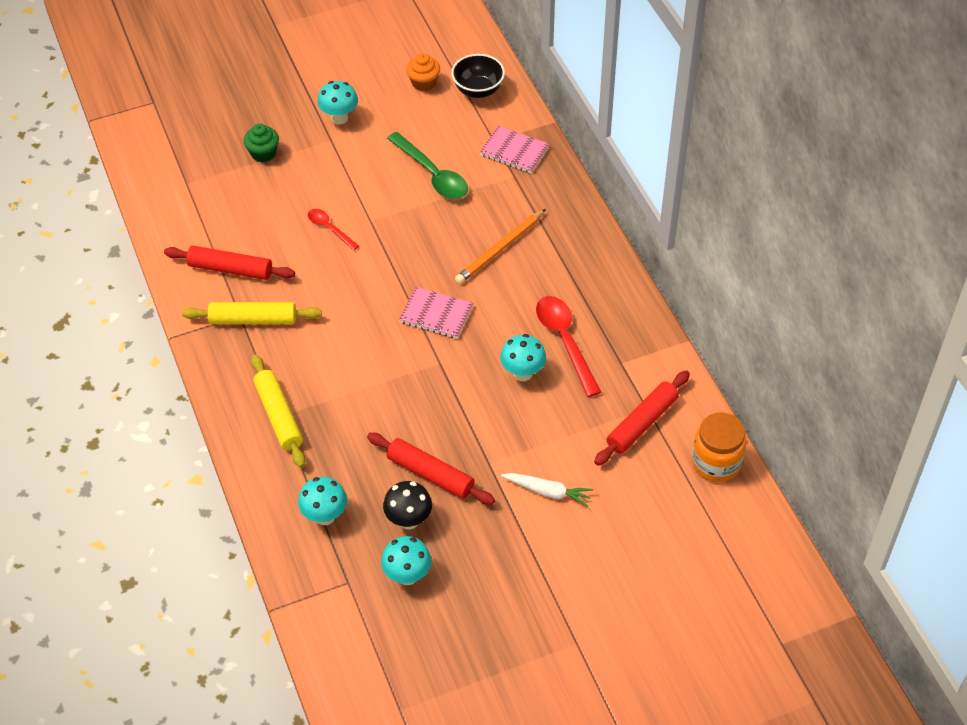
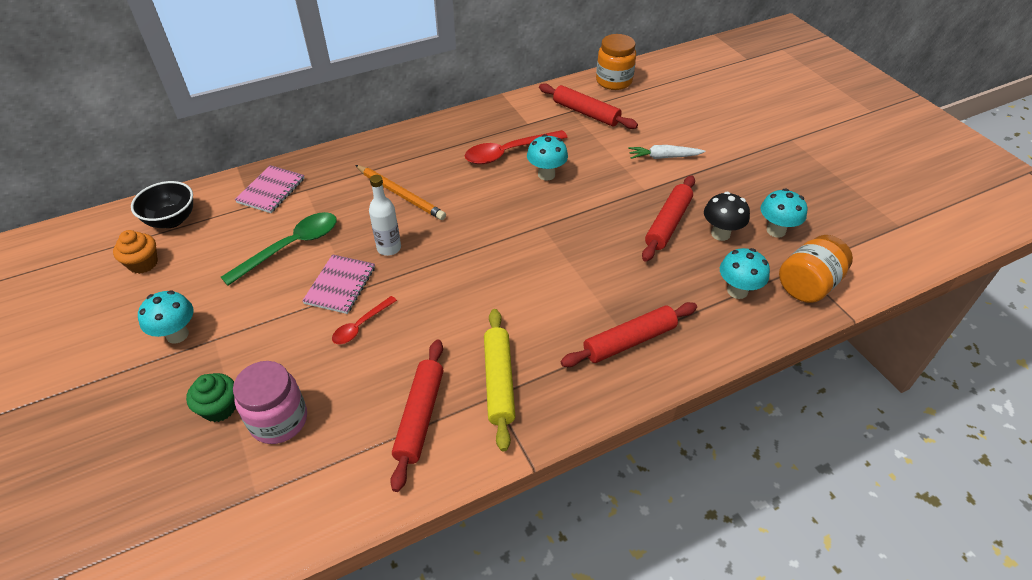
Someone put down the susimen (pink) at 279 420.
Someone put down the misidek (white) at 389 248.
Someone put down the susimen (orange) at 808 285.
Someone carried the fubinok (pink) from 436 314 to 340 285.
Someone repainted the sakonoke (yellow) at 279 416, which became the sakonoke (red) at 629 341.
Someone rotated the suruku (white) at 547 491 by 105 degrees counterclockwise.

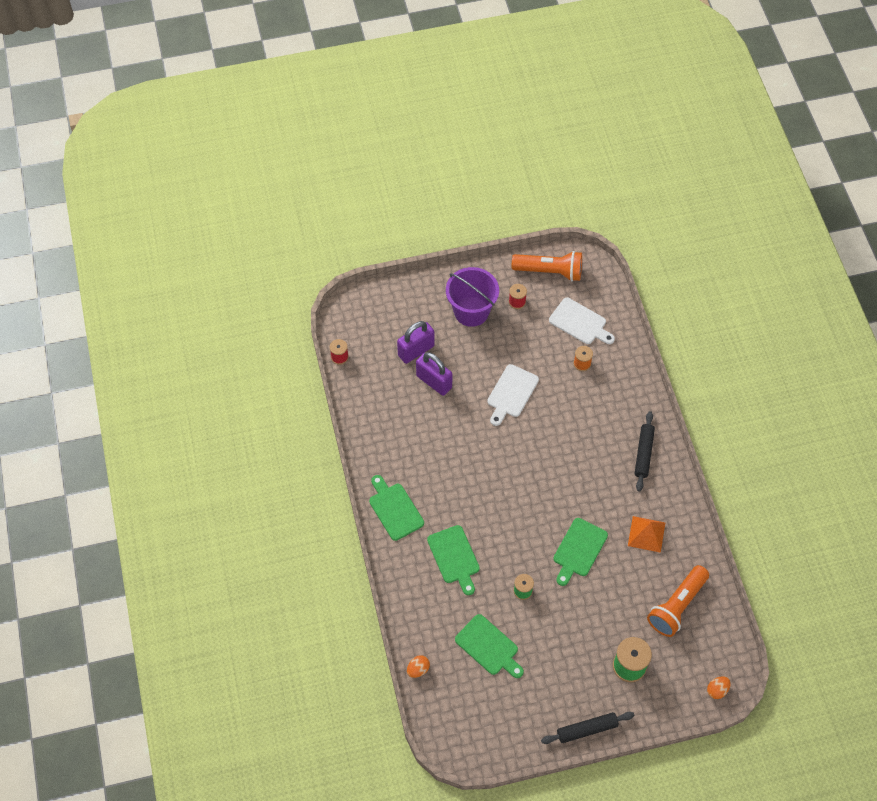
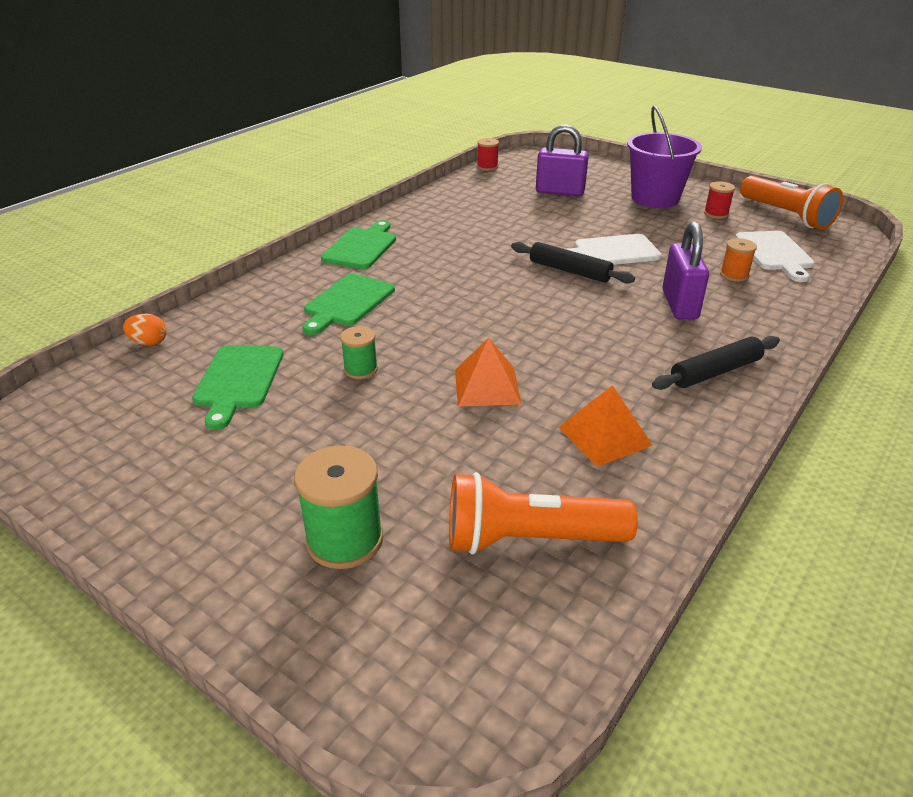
Someone took away the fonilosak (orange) at 717 690.
Someone carried the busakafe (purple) from 434 382 to 679 305.
Someone carried the sakonoke (black) from 587 729 to 569 271.
Someone swapped the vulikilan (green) at 579 550 for the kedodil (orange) at 486 386.

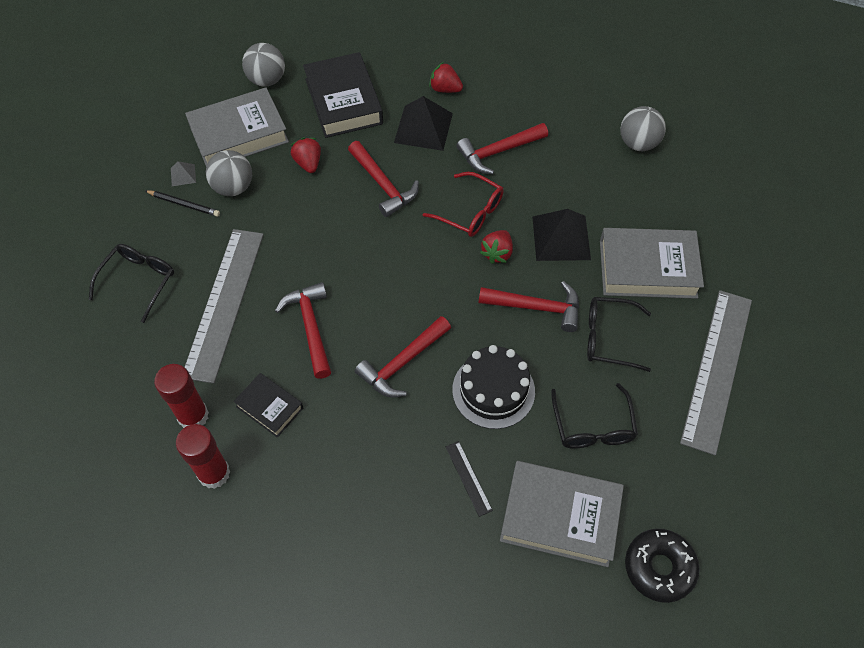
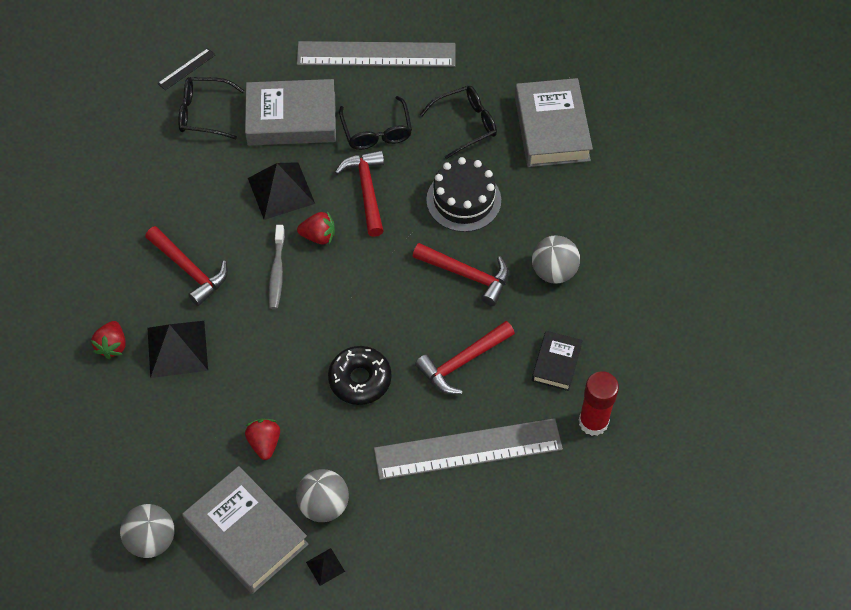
Someone took away the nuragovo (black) at 184 204.
Someone took away the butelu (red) at 214 473.
Someone took away the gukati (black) at 344 101.
Someone took away the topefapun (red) at 383 185.
Someone carried the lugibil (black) from 139 281 to 204 113.
Someone carried the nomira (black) from 468 478 to 186 69.
Someone carried the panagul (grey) from 638 143 to 554 271.
Someone carried the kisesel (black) from 659 567 to 360 379.
Someone swapped the lugibil (red) at 470 212 for the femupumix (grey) at 277 272.
Someone repainted the kedodil (grey) at 183 175, which became the kedodil (black) at 325 566.
Someone rotated the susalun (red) at 308 163 by 120 degrees clockwise.
Someone rotated the gukati (grey) at 647 268 by 75 degrees counterclockwise.

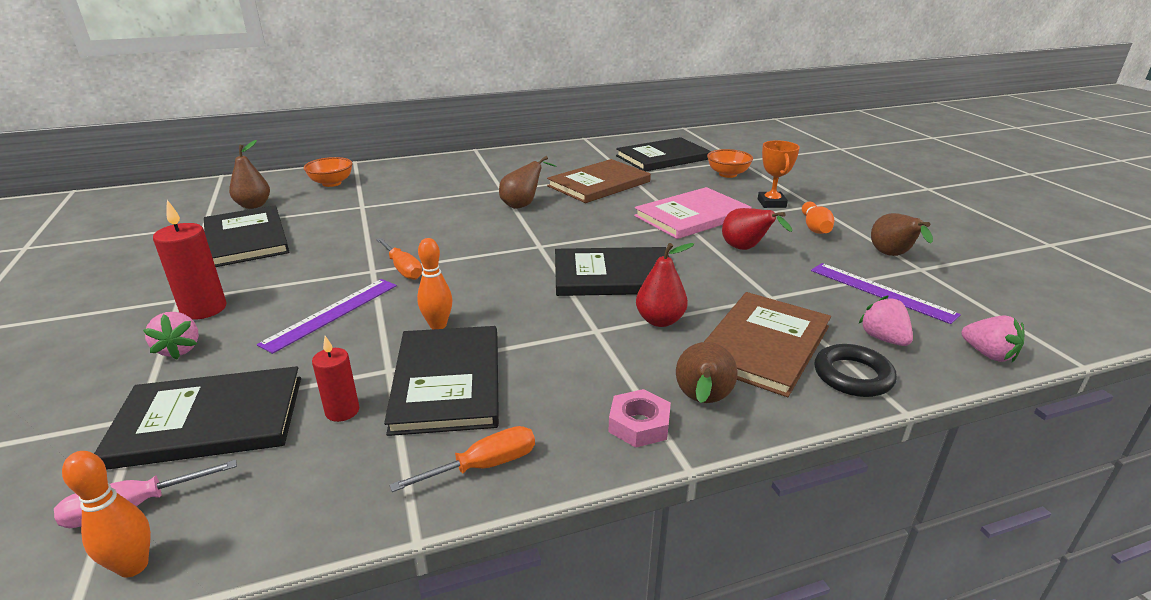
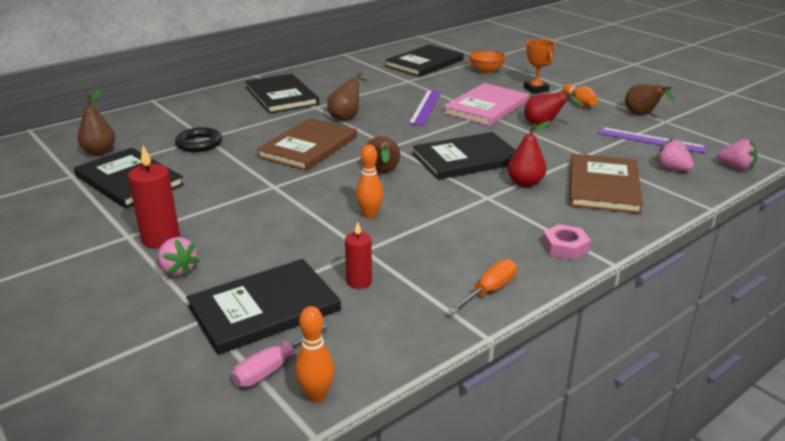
Someone took away the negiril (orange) at 331 183.
Someone took away the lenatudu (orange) at 402 268.
Someone carried the nomira (purple) from 332 313 to 426 107.
Someone carried the gukati (black) from 447 381 to 281 96.
Someone carried the gukati (brown) from 599 184 to 308 147.
Someone carried the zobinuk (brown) from 702 401 to 382 173.
Someone carried the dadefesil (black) from 853 376 to 199 144.

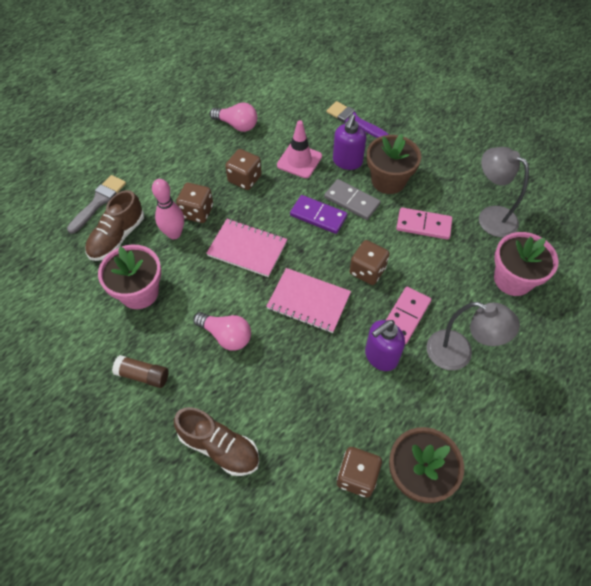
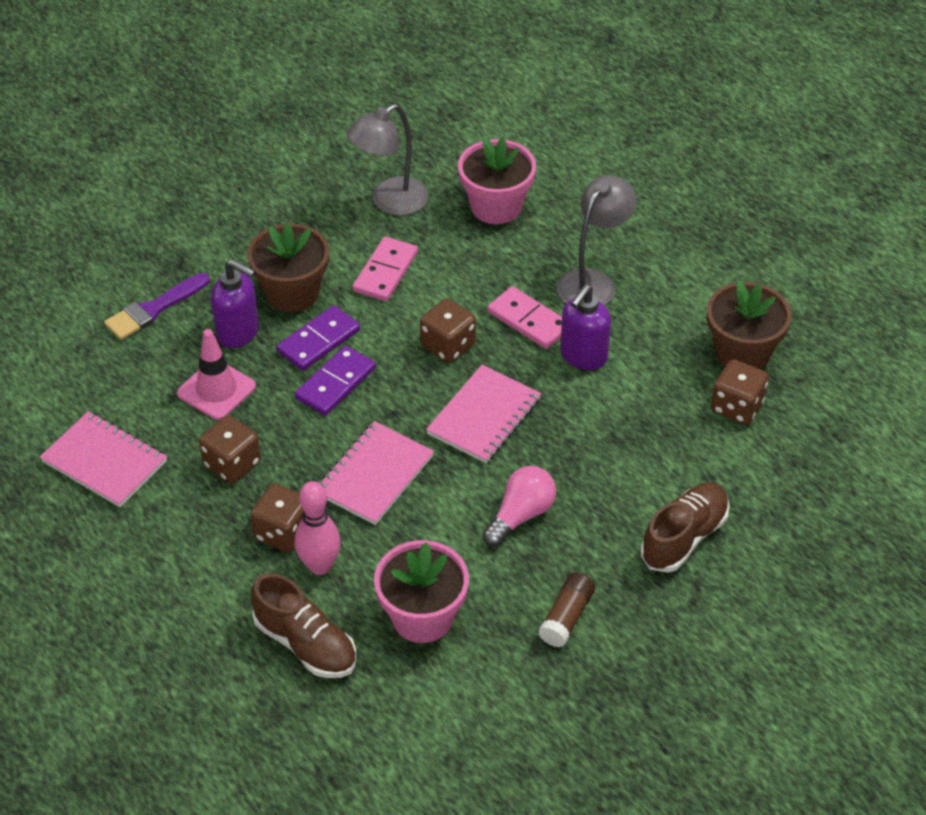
Someone took away the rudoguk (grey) at 98 202.
Someone swapped the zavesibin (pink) at 237 125 for the fubinok (pink) at 104 462.
Someone repainted the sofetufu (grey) at 351 201, which became the sofetufu (purple) at 319 341.
Someone rotated the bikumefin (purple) at 380 356 by 60 degrees clockwise.

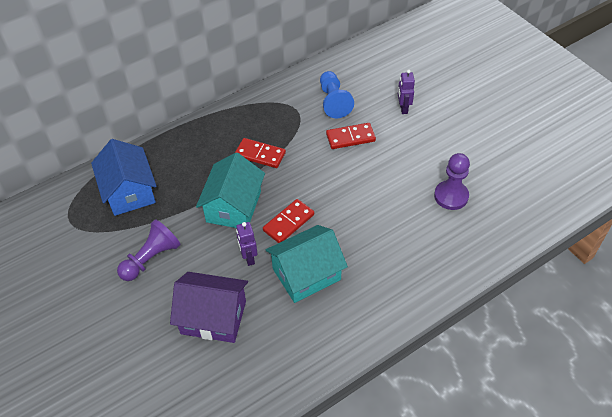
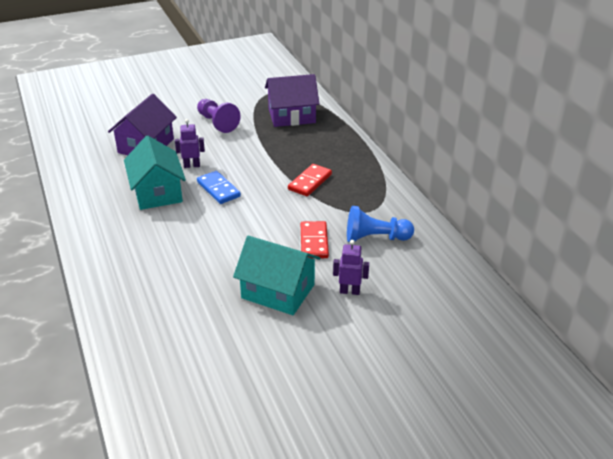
Someone took away the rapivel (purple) at 451 196.
Someone carried the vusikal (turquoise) from 233 206 to 278 291.
Someone repainted the vusikal (blue) at 129 191, which became the vusikal (purple) at 291 116.
Someone repainted the sofetufu (red) at 288 222, which became the sofetufu (blue) at 218 189.

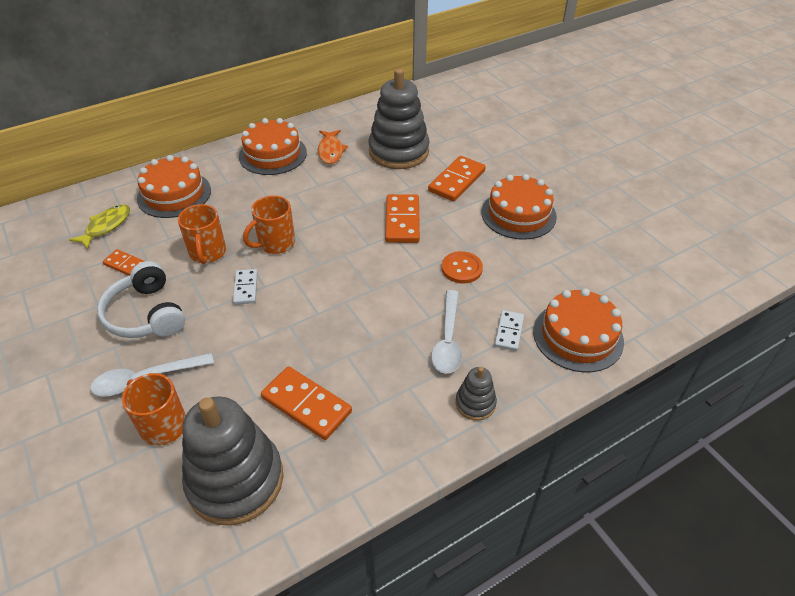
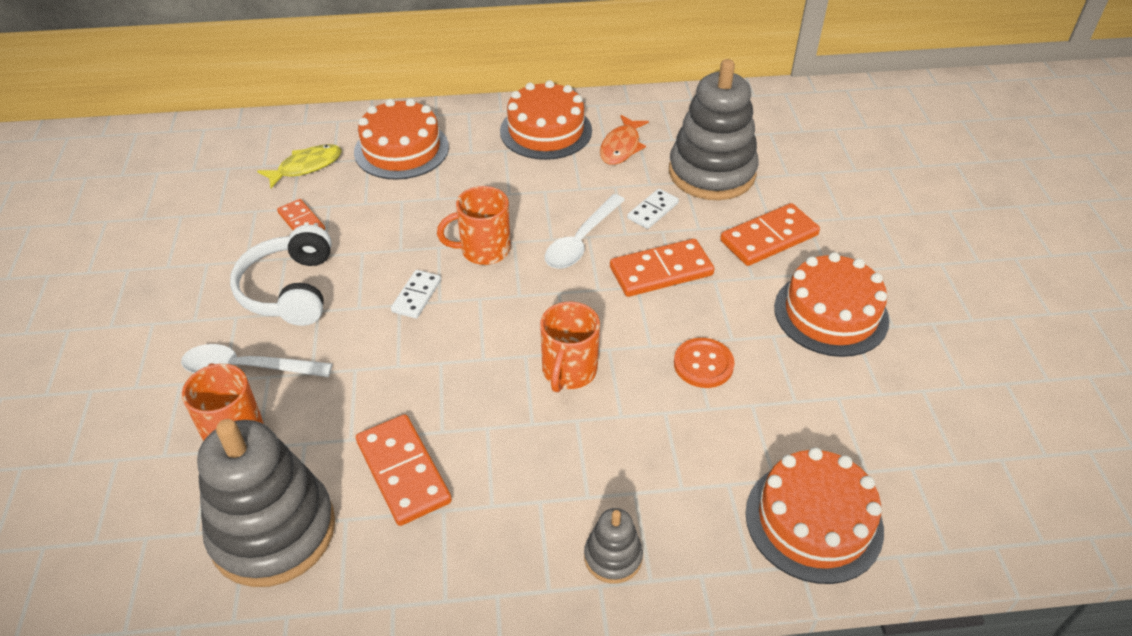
Someone carried the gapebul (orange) from 207 253 to 569 371.
Someone carried the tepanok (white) from 448 340 to 581 241.
Someone carried the sofetufu (white) from 509 332 to 652 211.
Someone rotated the sofetufu (orange) at 402 221 by 45 degrees clockwise.

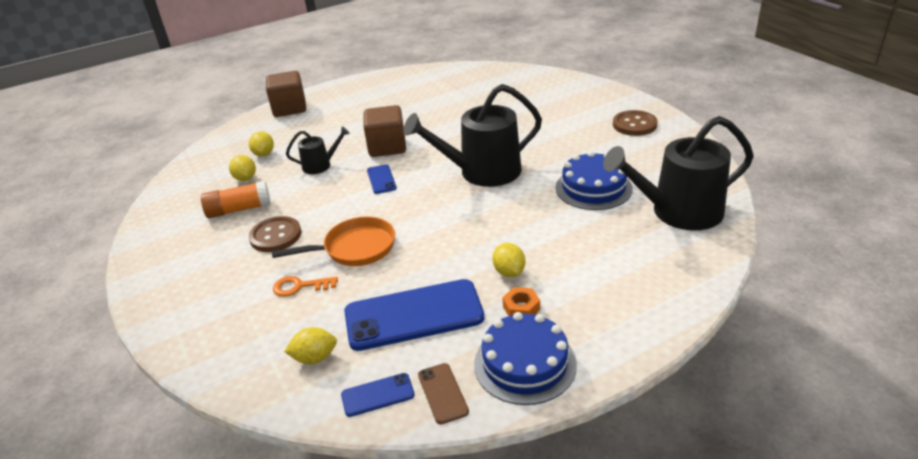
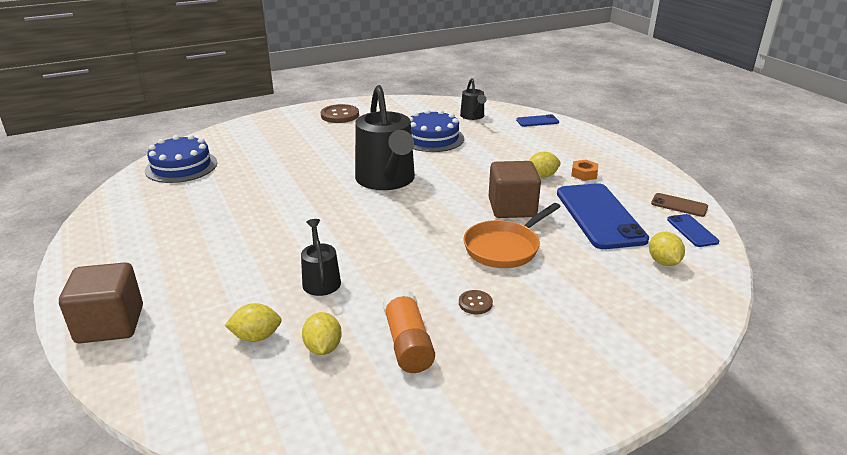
Someone took away the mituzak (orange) at 299 286.
Someone carried the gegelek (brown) from 387 147 to 512 208.
Someone carried the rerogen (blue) from 381 179 to 537 121.
Someone carried the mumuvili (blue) from 525 364 to 181 166.
Someone rotated the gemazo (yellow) at 245 178 by 75 degrees counterclockwise.
Someone rotated the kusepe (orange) at 354 248 by 120 degrees counterclockwise.
Someone rotated the rerogen (brown) at 443 393 by 45 degrees clockwise.
Someone scaled the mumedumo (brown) at 275 236 by 0.54.
Someone scaled the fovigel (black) at 679 212 by 0.49.

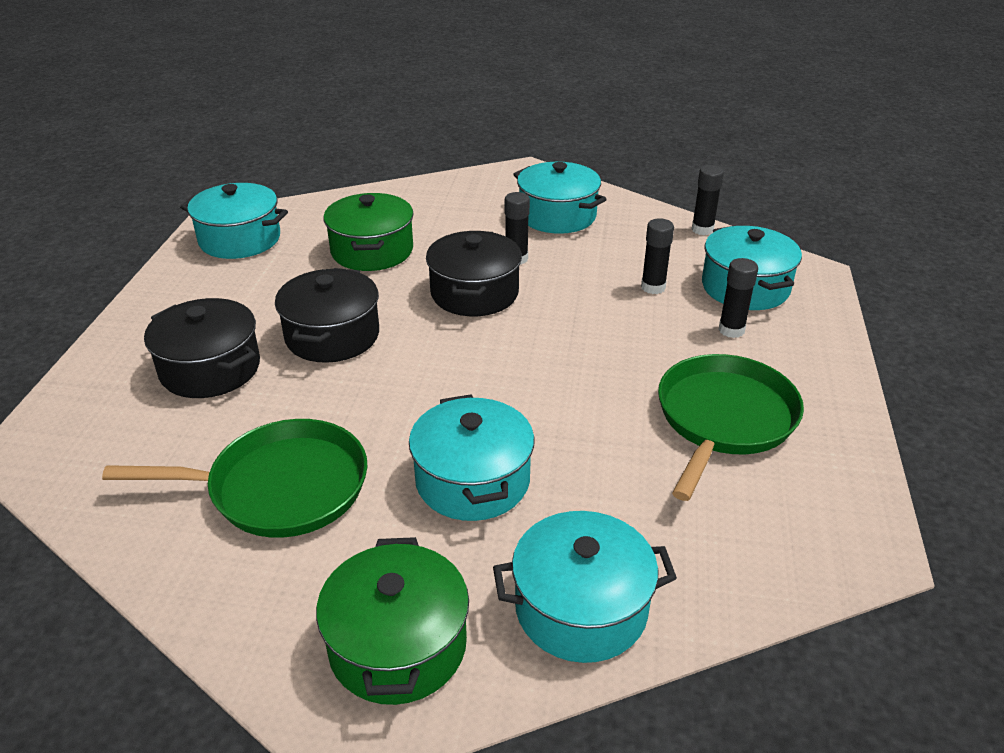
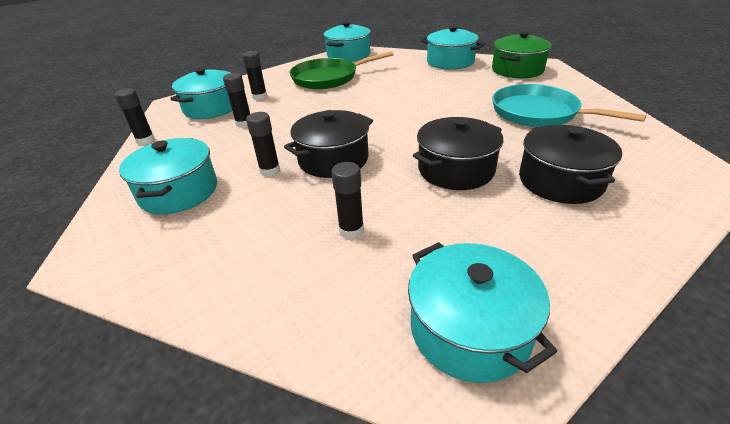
Someone carried the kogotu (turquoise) from 472 481 to 348 55.
Someone swapped the kogotu (green) at 372 251 for the butelu (black) at 351 230.
Someone repainted the kusepe (green) at 281 487, which became the kusepe (turquoise) at 538 113.

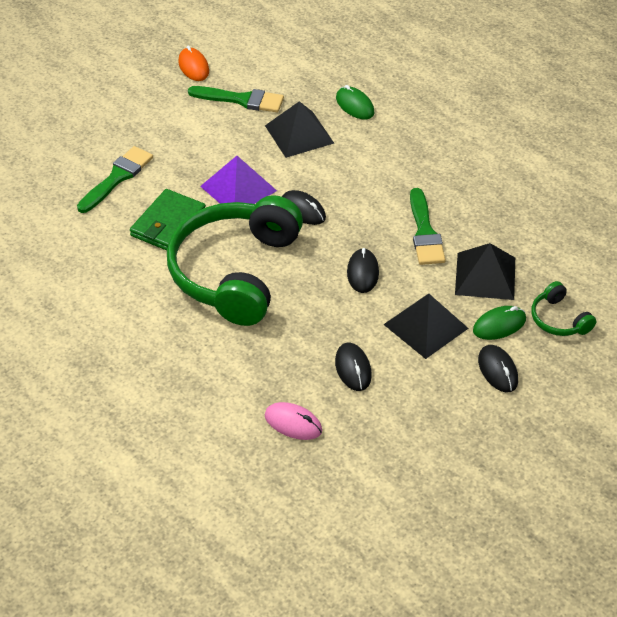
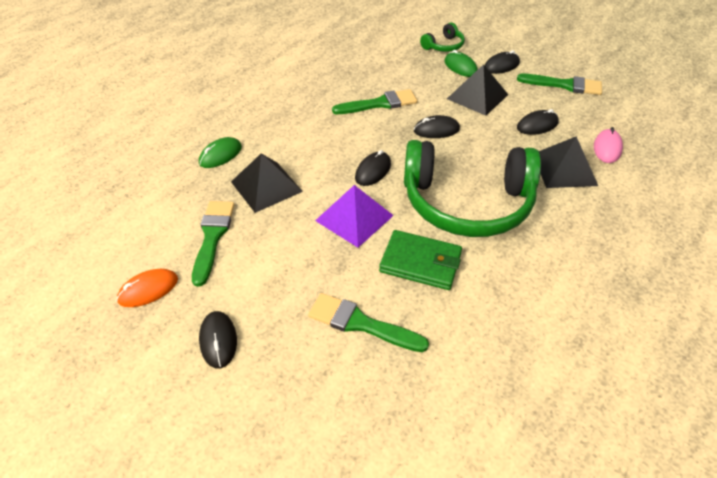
Someone put down the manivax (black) at 218 340.
Someone put down the rudoguk (green) at 564 85.
Someone carried the kedodil (black) from 485 276 to 564 169.

